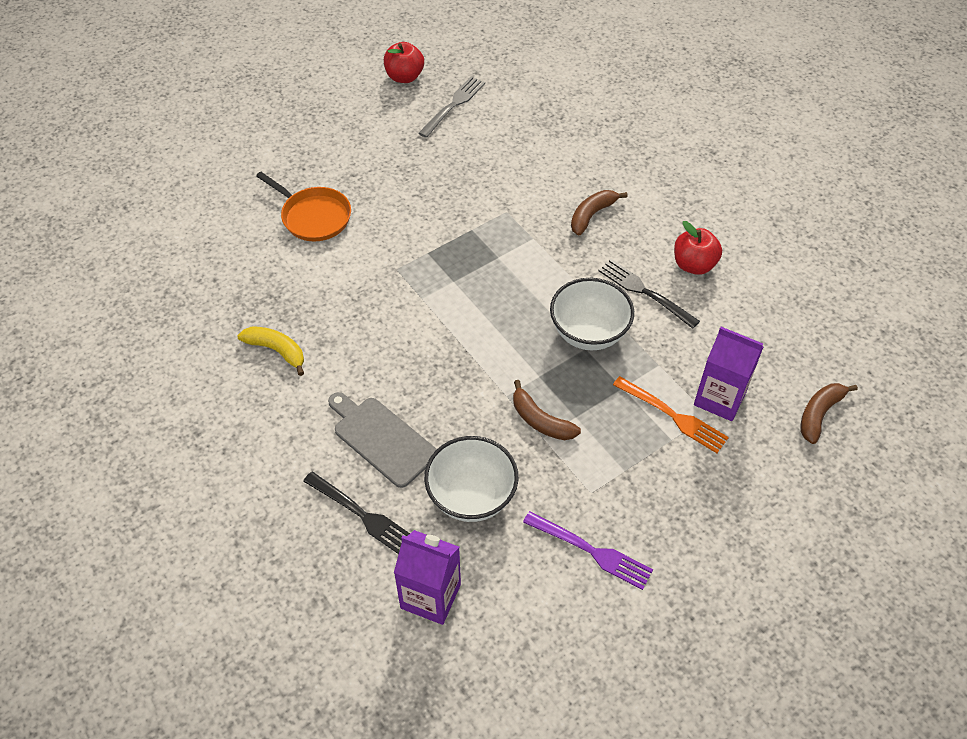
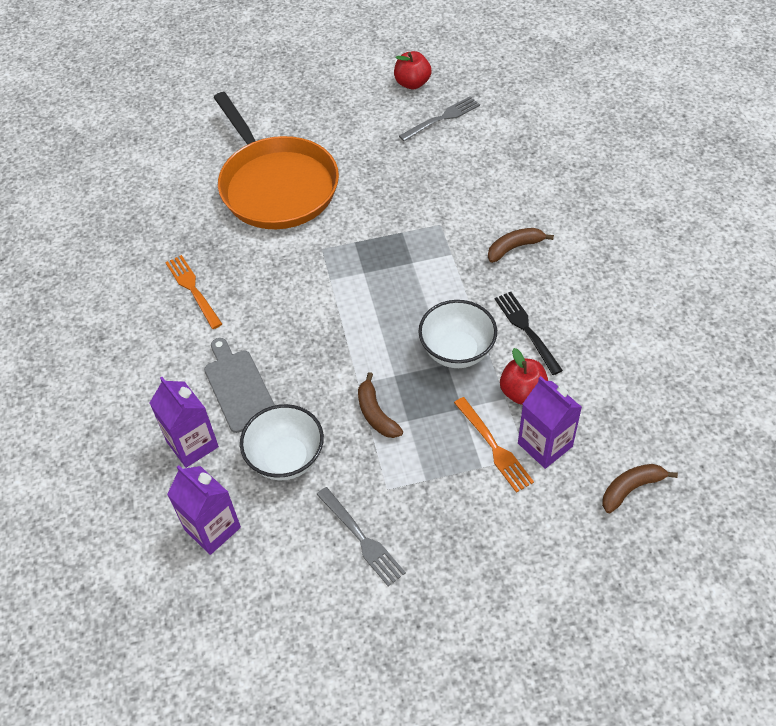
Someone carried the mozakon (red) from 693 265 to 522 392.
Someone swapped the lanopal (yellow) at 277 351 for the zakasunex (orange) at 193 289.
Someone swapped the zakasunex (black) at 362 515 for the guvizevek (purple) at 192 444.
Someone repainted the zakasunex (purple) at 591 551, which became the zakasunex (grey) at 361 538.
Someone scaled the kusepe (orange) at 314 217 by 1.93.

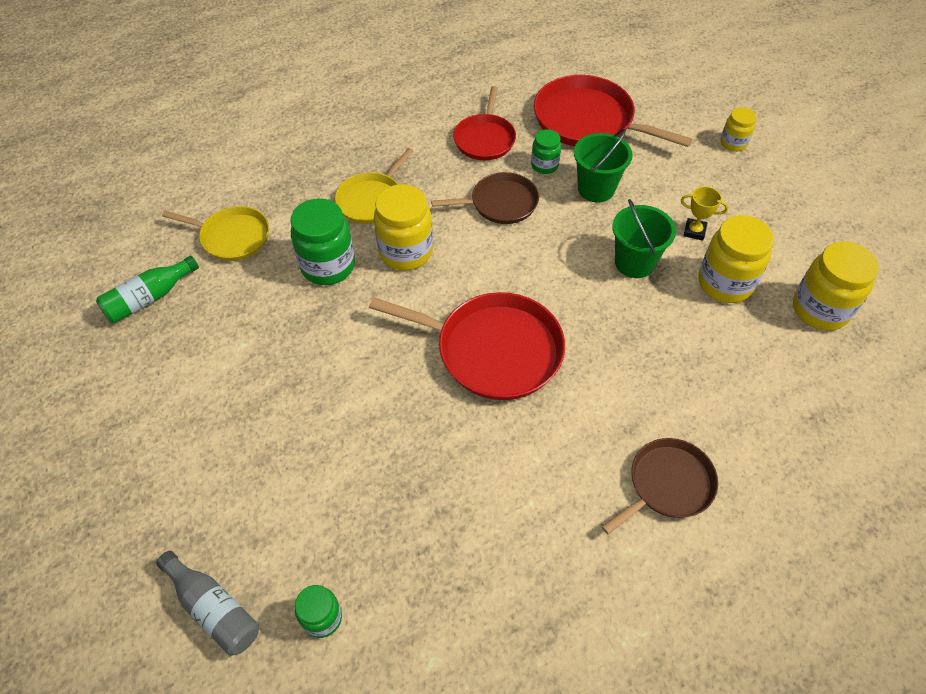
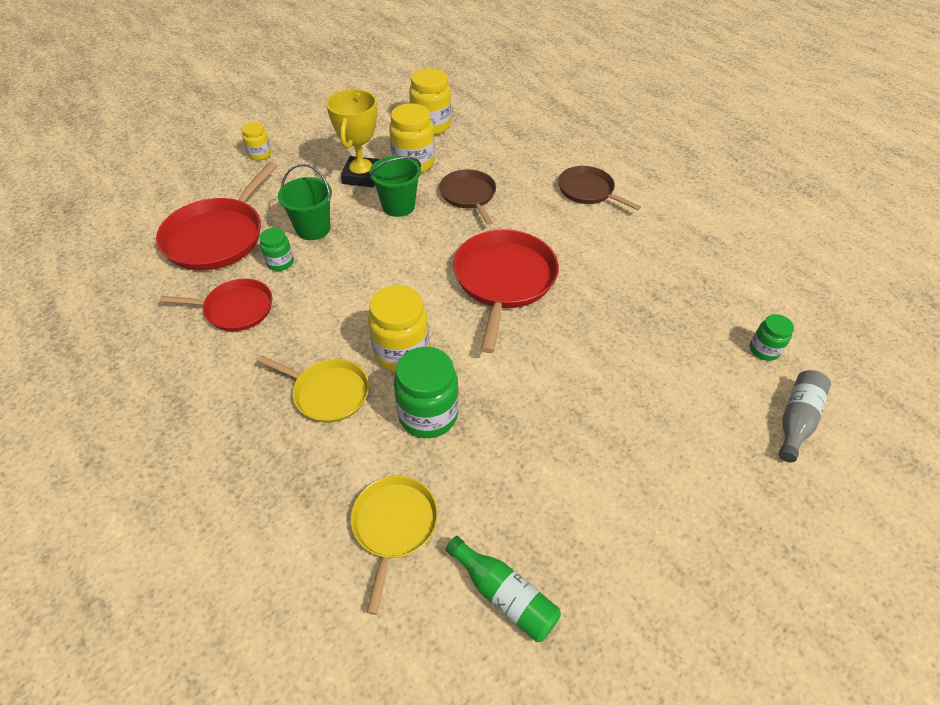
Someone carried the kusepe (brown) from 500 203 to 468 195.
Someone scaled the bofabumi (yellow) at 694 231 by 2.04.

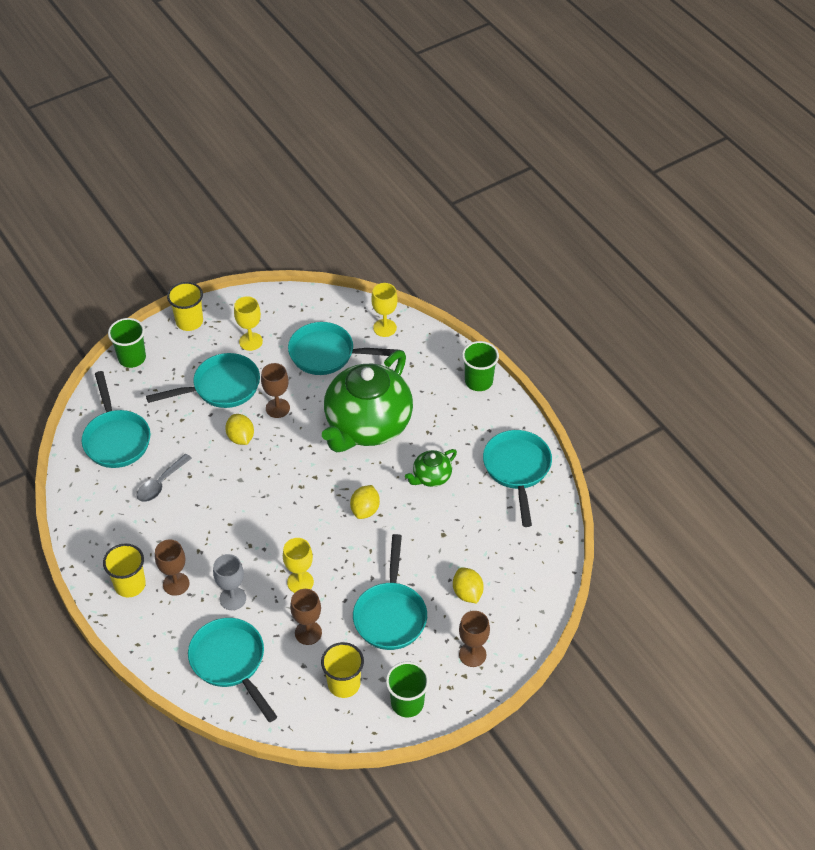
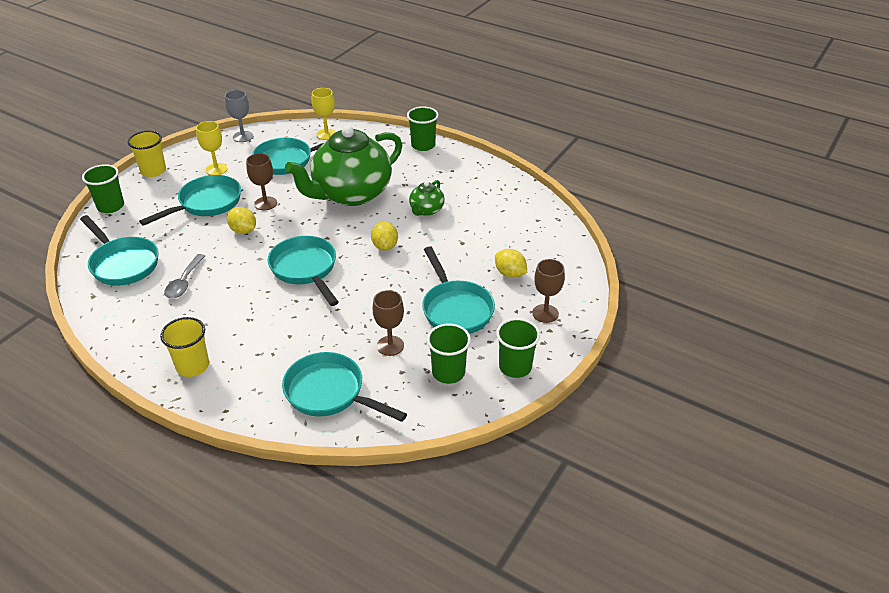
Someone took away the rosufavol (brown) at 176 584.
Someone took away the rosufavol (yellow) at 300 582.
Someone carried the rosufavol (grey) from 233 598 to 243 136.
Someone carried the kusepe (turquoise) from 517 470 to 305 269.
Someone repainted the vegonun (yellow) at 344 684, which became the vegonun (green) at 448 372.
Someone rotated the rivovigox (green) at 367 426 by 45 degrees clockwise.

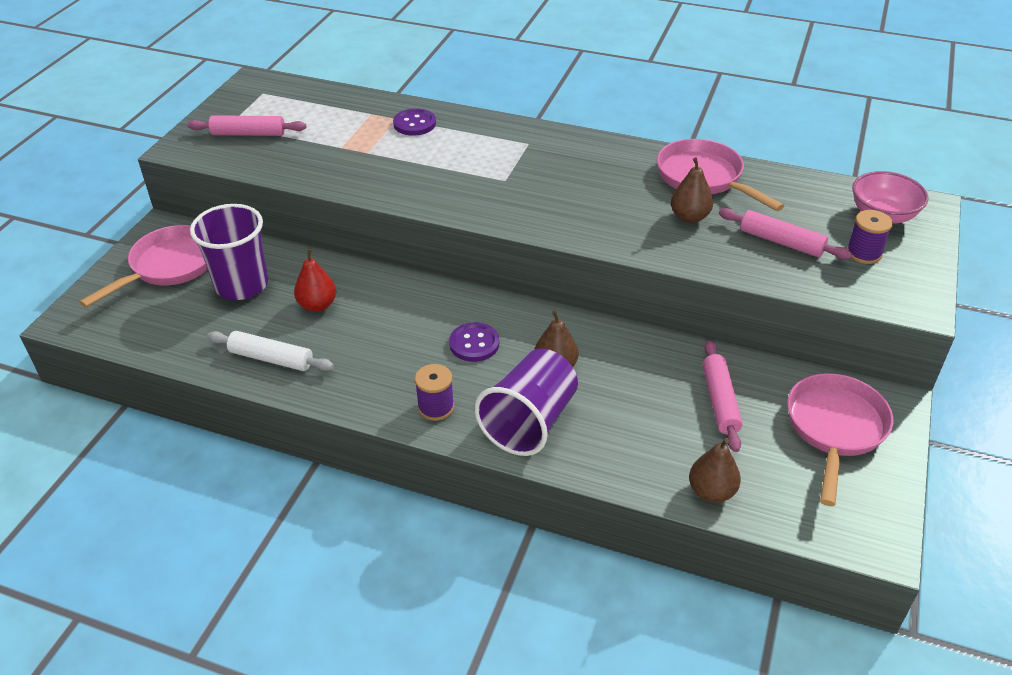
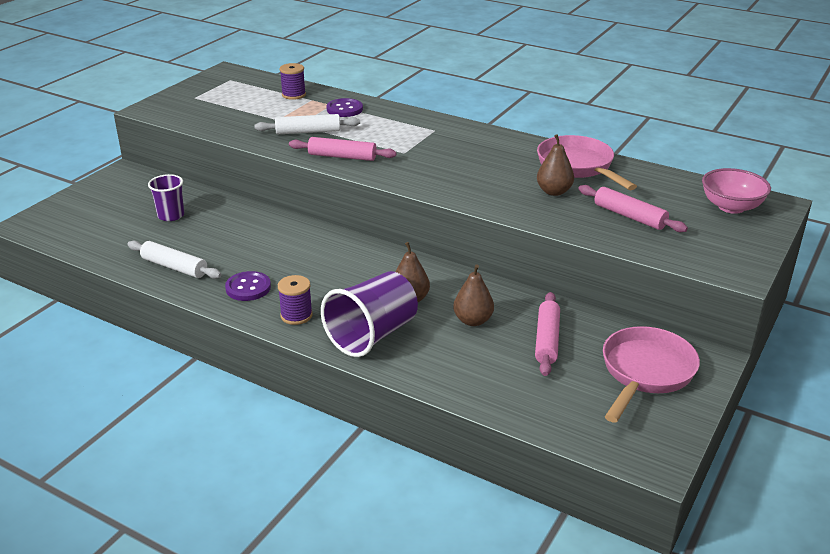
Someone took away the kusepe (pink) at 169 267.
Someone took away the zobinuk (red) at 317 305.
Someone put down the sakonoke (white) at 308 132.
Someone carried the sakonoke (pink) from 248 133 to 342 156.
Someone carried the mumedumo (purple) from 474 344 to 248 288.
Someone carried the zobinuk (brown) from 711 492 to 473 320.
Someone carried the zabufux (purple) from 863 253 to 293 95.
Someone scaled the vegonun (purple) at 242 285 by 0.59.

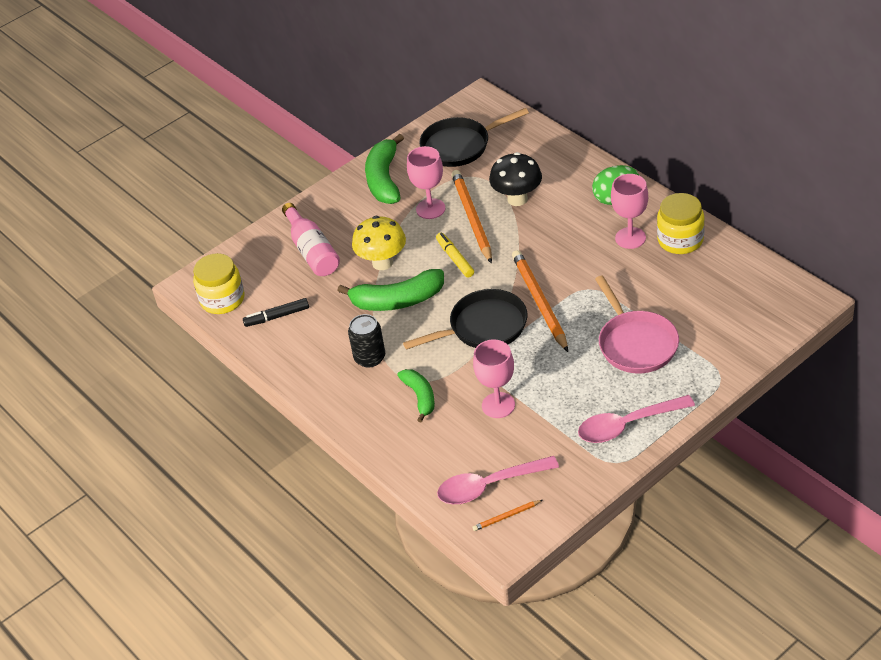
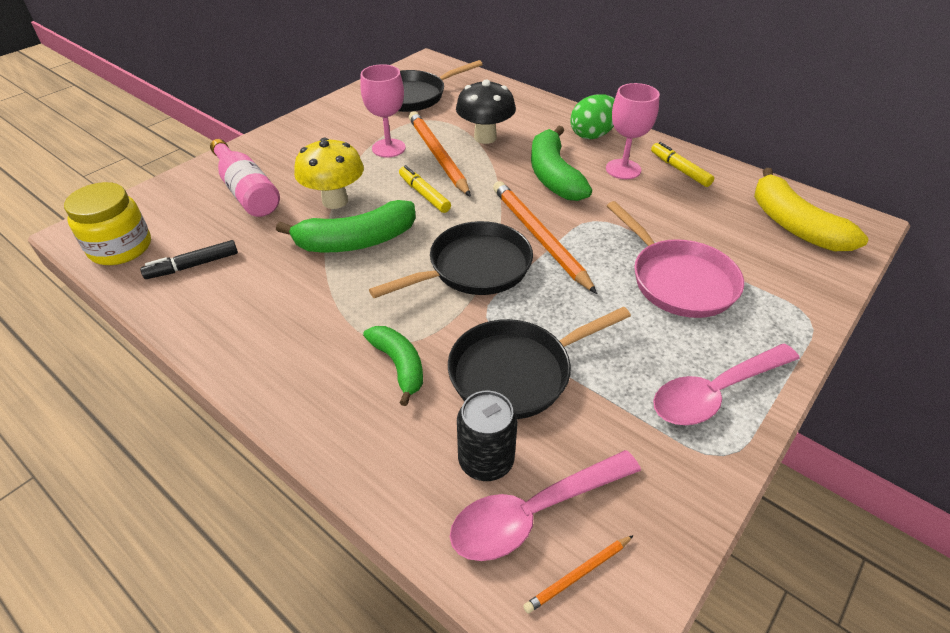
Someone put down the lanopal (yellow) at 794 225.
Someone carried the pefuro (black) from 370 358 to 486 461.
Someone carried the lanopal (green) from 384 179 to 553 175.
Someone swapped the rosufavol (pink) at 498 405 for the kusepe (black) at 517 372.
Someone swapped the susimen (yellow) at 680 240 for the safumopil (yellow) at 680 170.

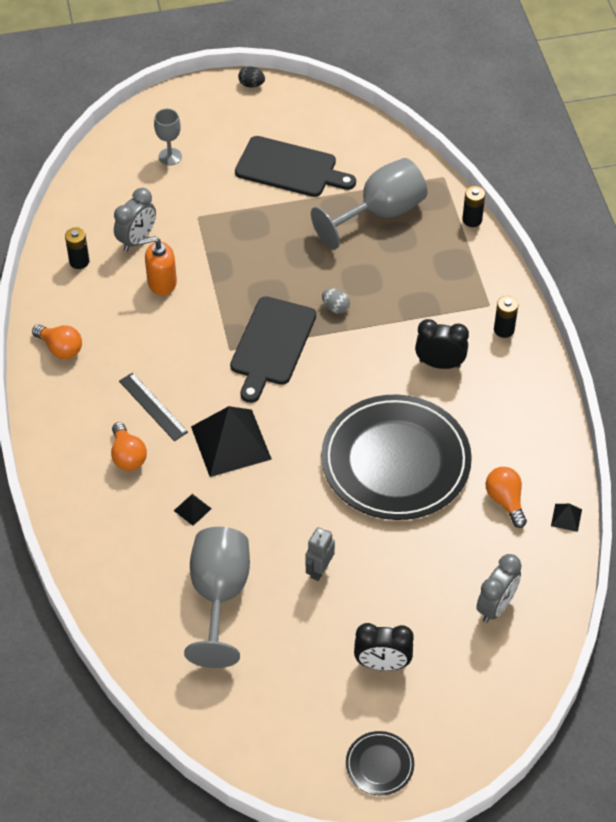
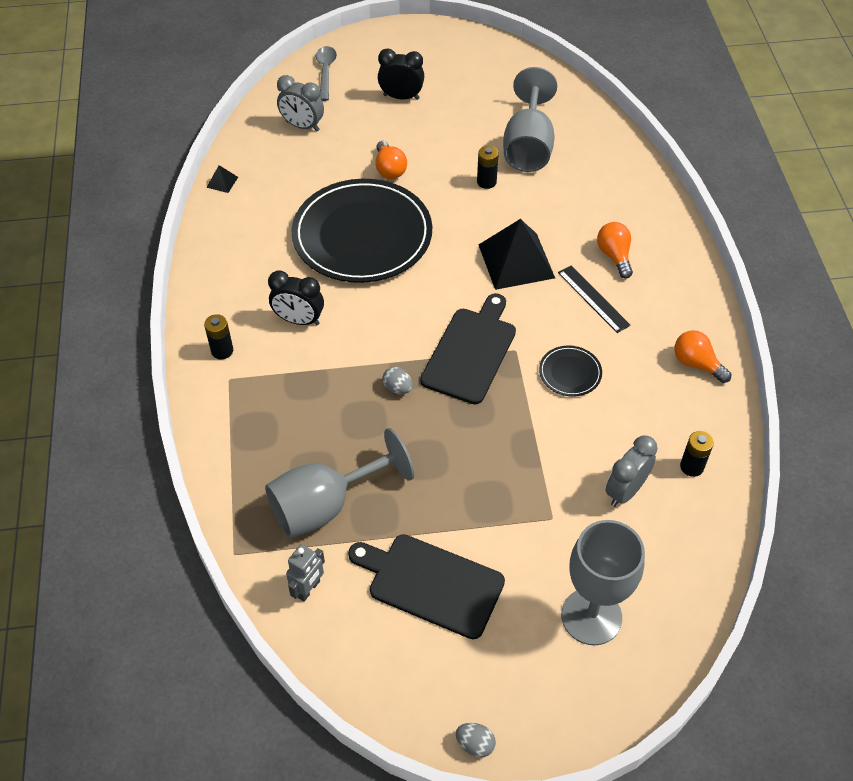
Someone took away the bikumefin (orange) at 161 282.
Someone took away the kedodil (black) at 192 509.
Someone put down the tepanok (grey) at 325 72.
Someone carried the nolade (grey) from 319 570 to 308 589.
Someone carried the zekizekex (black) from 379 764 to 570 373.
Someone carried the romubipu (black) from 472 220 to 486 182.
Someone carried the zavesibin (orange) from 505 501 to 389 169.
Someone repainted the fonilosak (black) at 251 84, which became the fonilosak (grey) at 475 744.
Someone rotated the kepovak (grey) at 496 606 by 105 degrees counterclockwise.
Someone scaled the rosufavol (grey) at 170 156 by 1.92.

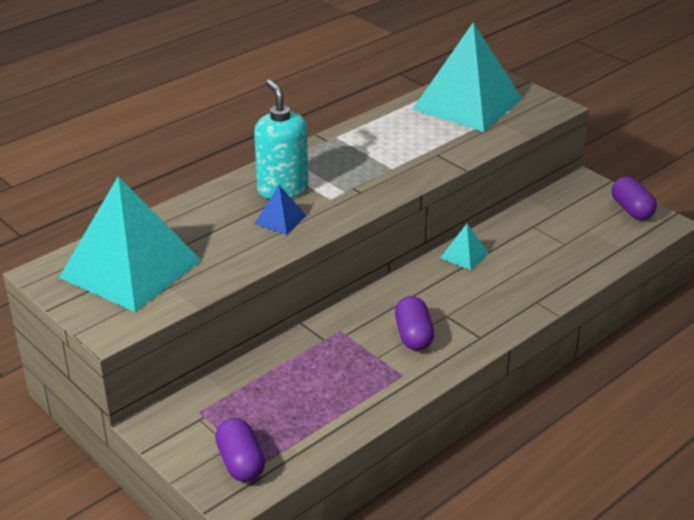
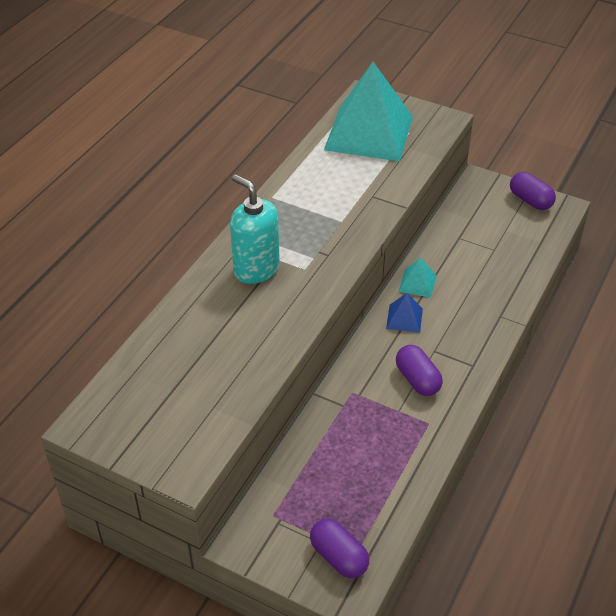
Someone took away the kedodil (turquoise) at 130 269.
Someone carried the kedodil (blue) from 280 219 to 404 318.

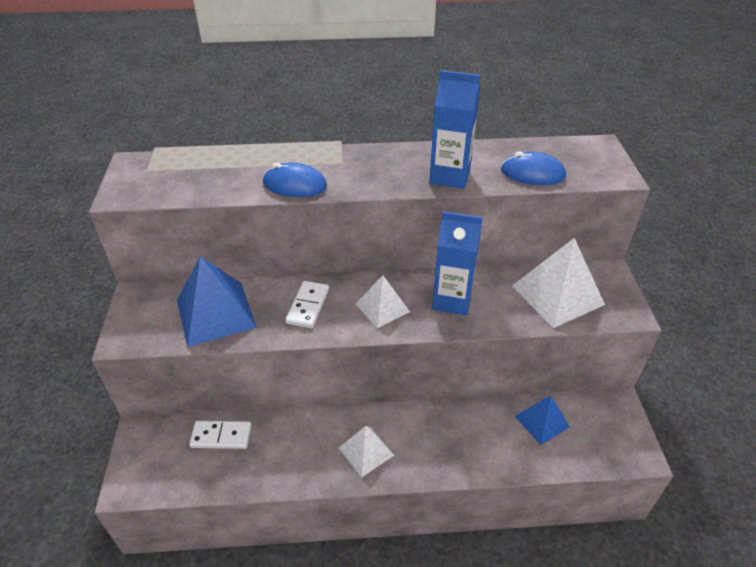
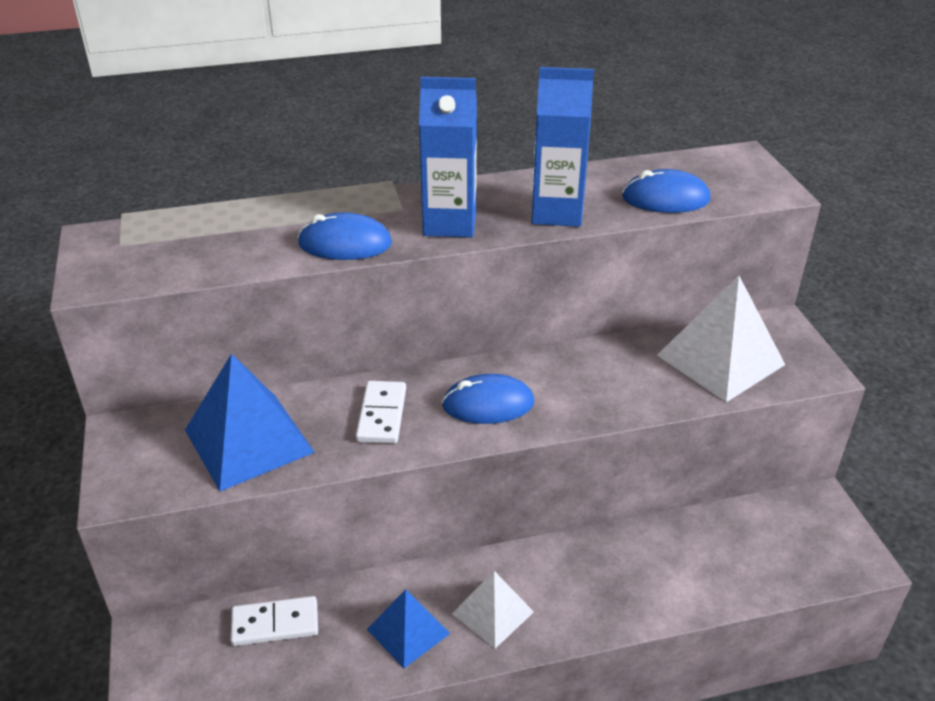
Someone carried the guvizevek (blue) from 452 300 to 449 223.
Someone carried the kedodil (blue) from 542 421 to 408 631.
Someone swapped the kedodil (white) at 382 307 for the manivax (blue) at 488 404.

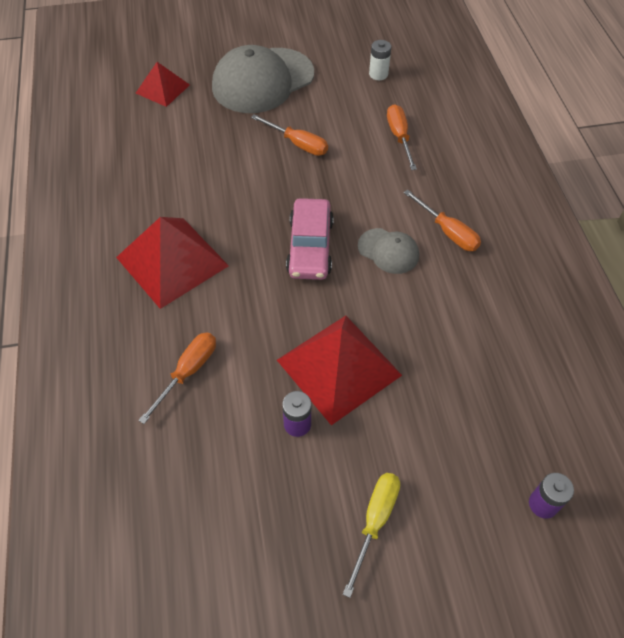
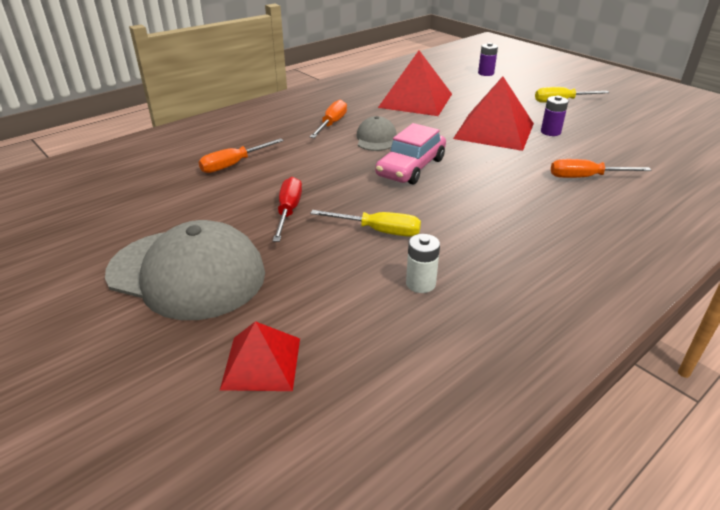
Someone put down the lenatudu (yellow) at 378 231.
Someone carried the kedodil (red) from 172 261 to 415 100.
Someone carried the romubipu (white) from 378 74 to 420 283.
Someone repainted the lenatudu (orange) at 298 144, which became the lenatudu (red) at 288 211.
Someone rotated the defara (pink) at 310 247 by 150 degrees clockwise.

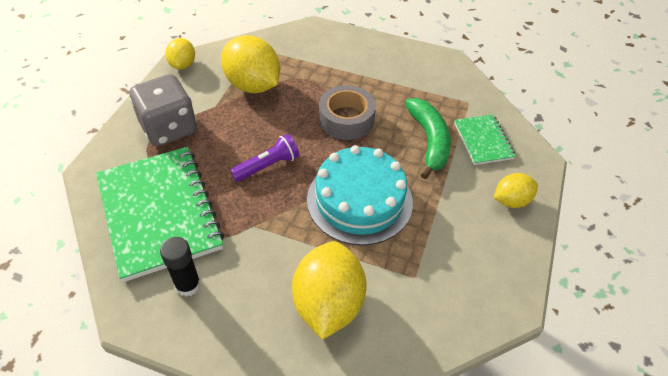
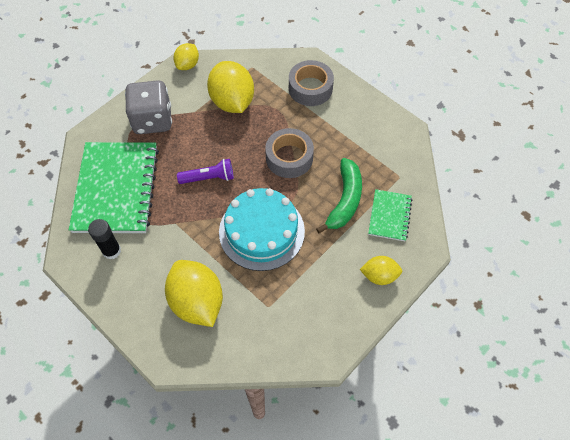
Someone put down the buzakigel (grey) at 310 88.
Someone rotated the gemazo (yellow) at 328 304 by 60 degrees counterclockwise.

